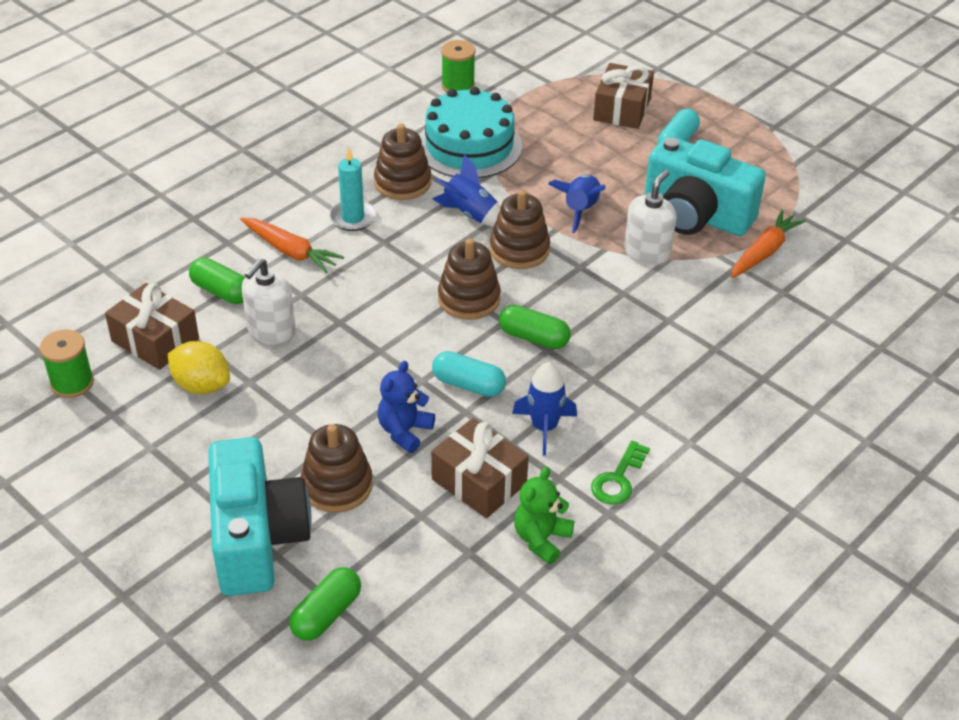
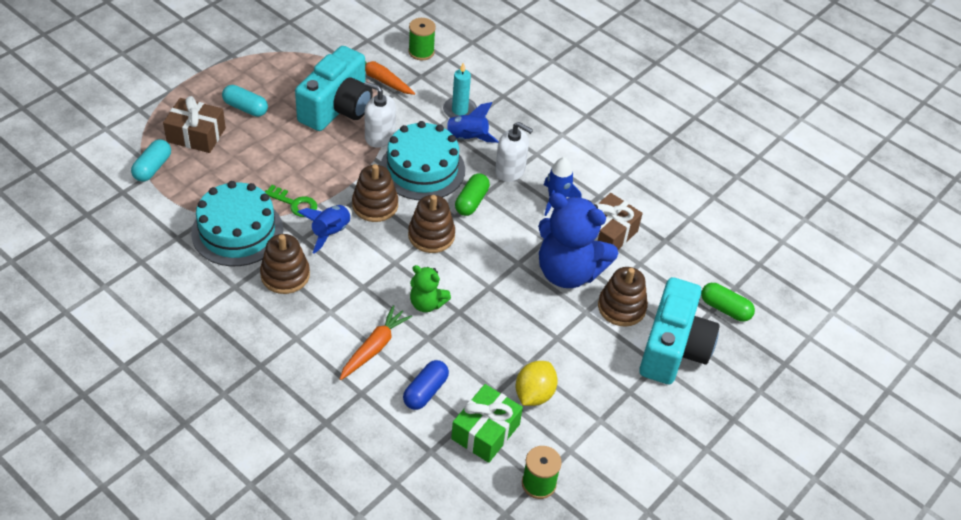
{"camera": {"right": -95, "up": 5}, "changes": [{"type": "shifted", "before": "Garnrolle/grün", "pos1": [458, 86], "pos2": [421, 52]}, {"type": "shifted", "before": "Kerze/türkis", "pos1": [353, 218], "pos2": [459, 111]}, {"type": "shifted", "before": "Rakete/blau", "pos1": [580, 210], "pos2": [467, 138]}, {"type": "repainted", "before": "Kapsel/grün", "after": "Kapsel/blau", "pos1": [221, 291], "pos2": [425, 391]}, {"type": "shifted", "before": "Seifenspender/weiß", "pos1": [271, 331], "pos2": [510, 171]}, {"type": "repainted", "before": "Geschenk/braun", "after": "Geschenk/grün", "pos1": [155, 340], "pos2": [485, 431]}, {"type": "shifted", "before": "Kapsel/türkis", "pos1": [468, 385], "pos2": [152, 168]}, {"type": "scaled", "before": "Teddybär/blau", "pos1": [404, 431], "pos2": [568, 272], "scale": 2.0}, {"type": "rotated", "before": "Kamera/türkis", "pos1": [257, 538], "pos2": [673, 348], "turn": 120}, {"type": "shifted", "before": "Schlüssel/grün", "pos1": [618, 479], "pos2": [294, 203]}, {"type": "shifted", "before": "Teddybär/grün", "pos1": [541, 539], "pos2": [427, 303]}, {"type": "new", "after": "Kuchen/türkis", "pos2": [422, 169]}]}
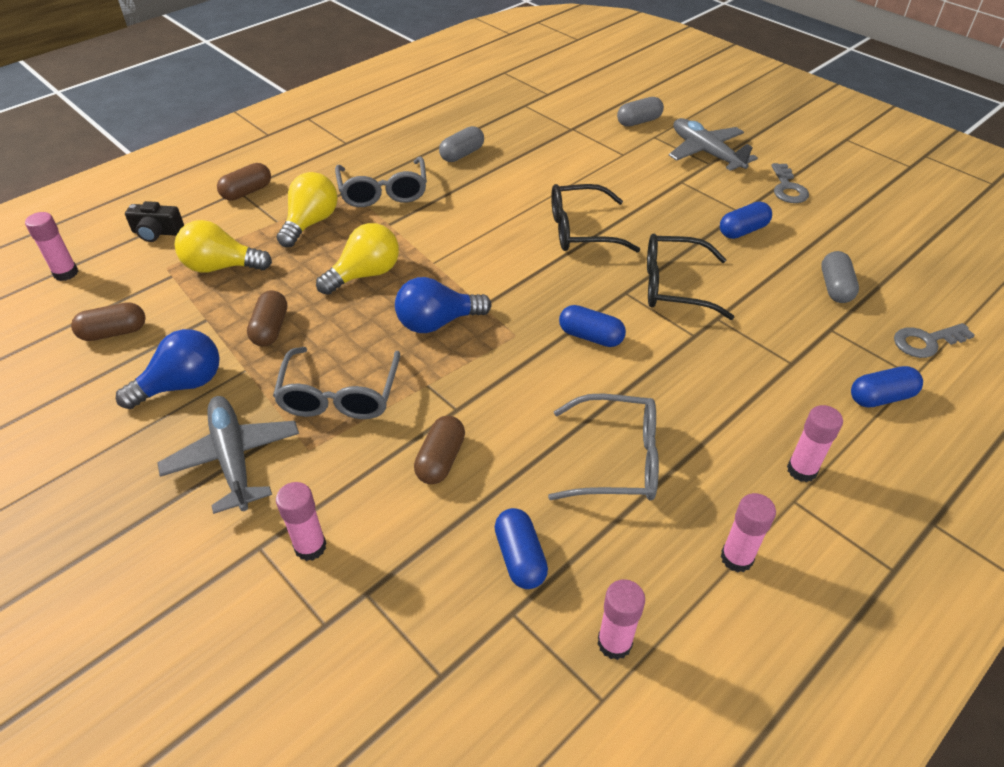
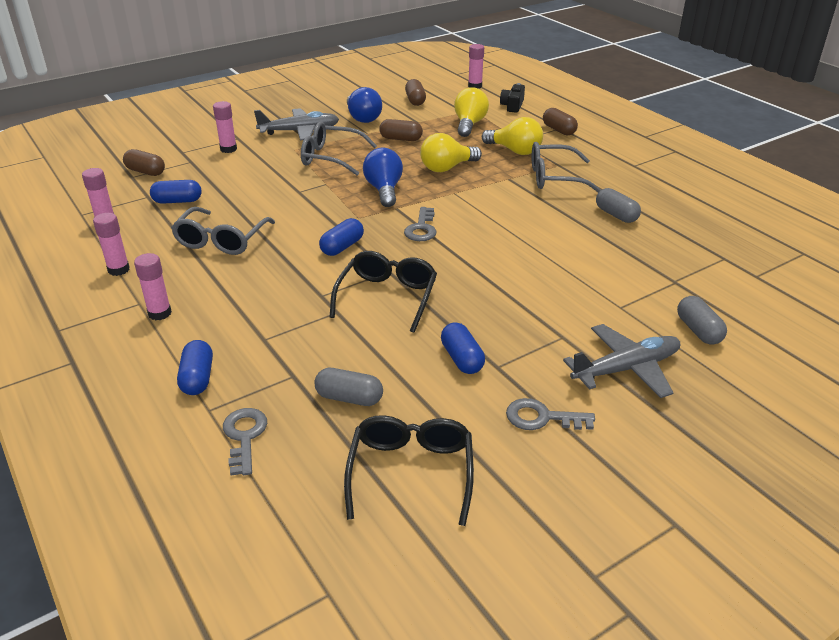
{"camera": {"right": 100, "up": -10}, "changes": [{"type": "shifted", "before": "Brille/schwarz", "pos1": [581, 230], "pos2": [411, 472]}, {"type": "rotated", "before": "Glühbirne/gelb", "pos1": [365, 274], "pos2": [447, 168], "turn": 90}, {"type": "shifted", "before": "Kapsel/braun", "pos1": [440, 460], "pos2": [146, 172]}, {"type": "new", "after": "Schlüssel/grau", "pos2": [421, 228]}]}
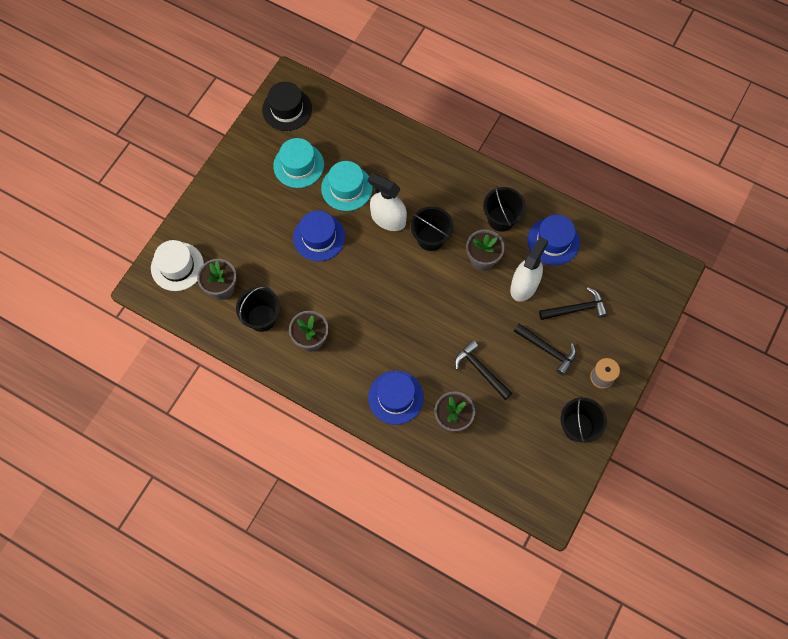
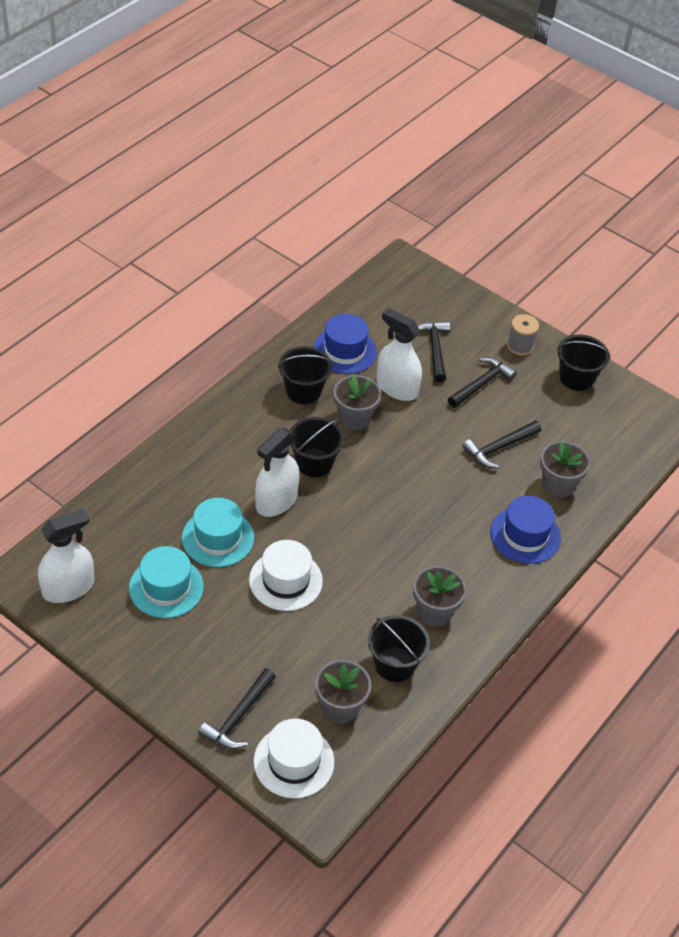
{"camera": {"right": -85, "up": -20}, "changes": [{"type": "swapped", "before": "Hut/schwarz", "after": "Sprühflasche/weiß", "pos1": [287, 109], "pos2": [68, 588]}, {"type": "repainted", "before": "Hut/blau", "after": "Hut/weiß", "pos1": [319, 237], "pos2": [285, 580]}, {"type": "new", "after": "Hammer/schwarz", "pos2": [238, 717]}]}
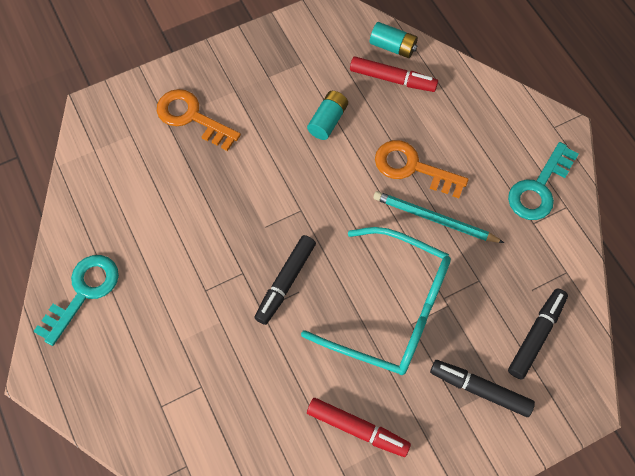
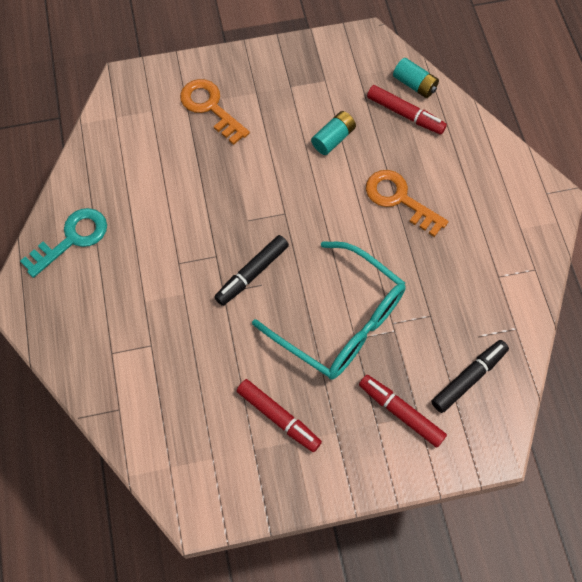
{"camera": {"right": 15, "up": 0}, "changes": [{"type": "gone", "before": "Schlüssel/türkis", "pos1": [539, 188]}, {"type": "gone", "before": "Bleistift/türkis", "pos1": [434, 219]}, {"type": "repainted", "before": "Filzstift/schwarz", "after": "Filzstift/rot", "pos1": [480, 389], "pos2": [401, 412]}]}
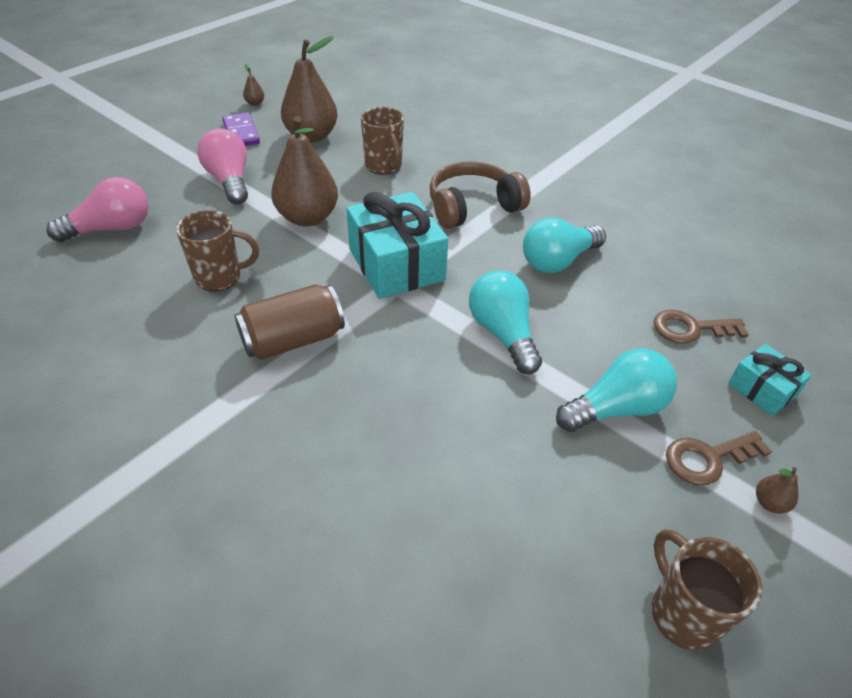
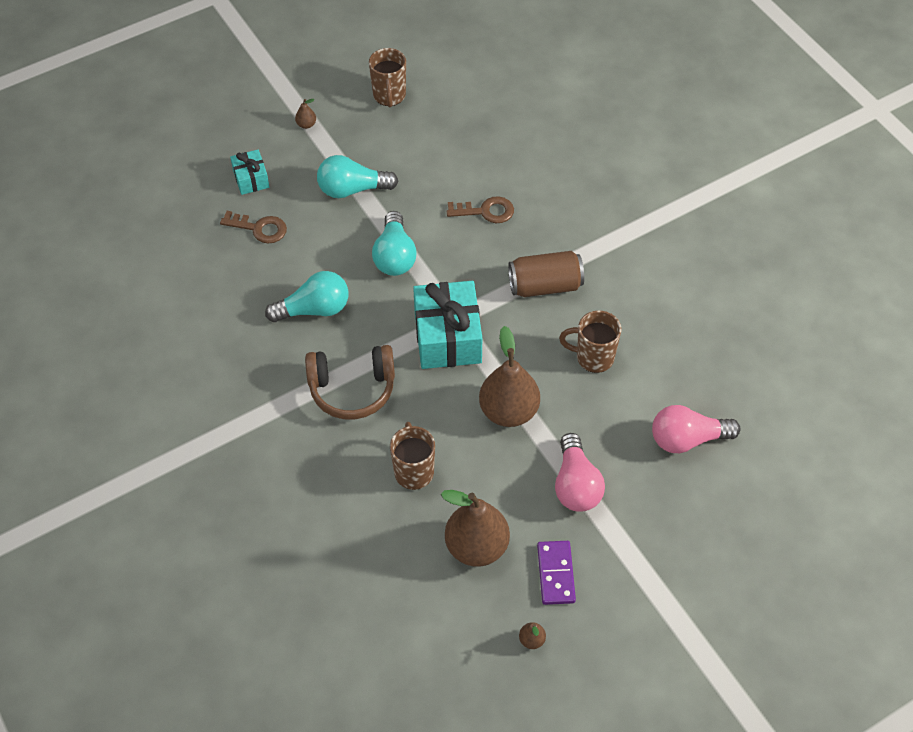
{"camera": {"right": -160, "up": 10}, "changes": [{"type": "shifted", "before": "Schlüssel/braun", "pos1": [708, 458], "pos2": [485, 211]}]}
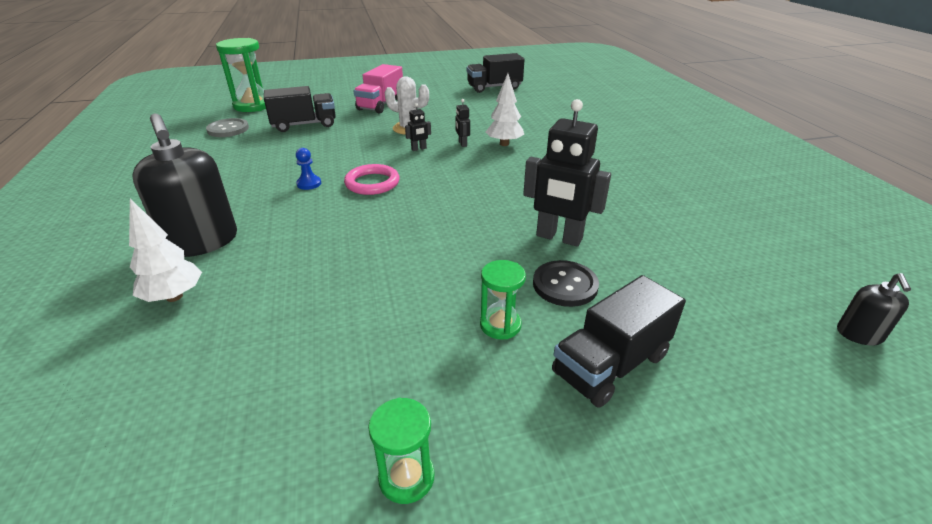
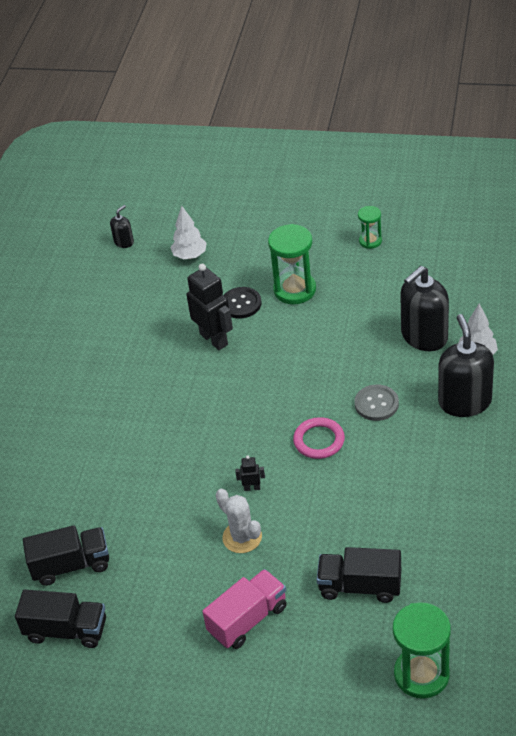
{"camera": {"right": -150, "up": 10}, "changes": [{"type": "shifted", "before": "Baum/weiß", "pos1": [504, 144], "pos2": [190, 256]}, {"type": "gone", "before": "Roboter/schwarz", "pos1": [462, 144]}, {"type": "shifted", "before": "Knopf/grau", "pos1": [228, 129], "pos2": [376, 404]}, {"type": "gone", "before": "Bauer/blau", "pos1": [309, 184]}, {"type": "scaled", "before": "Sanduhr/grün", "pos1": [500, 325], "pos2": [294, 290], "scale": 1.81}, {"type": "shifted", "before": "Lastwagen/schwarz", "pos1": [611, 364], "pos2": [71, 565]}, {"type": "new", "after": "Seifenspender/schwarz", "pos2": [424, 336]}]}
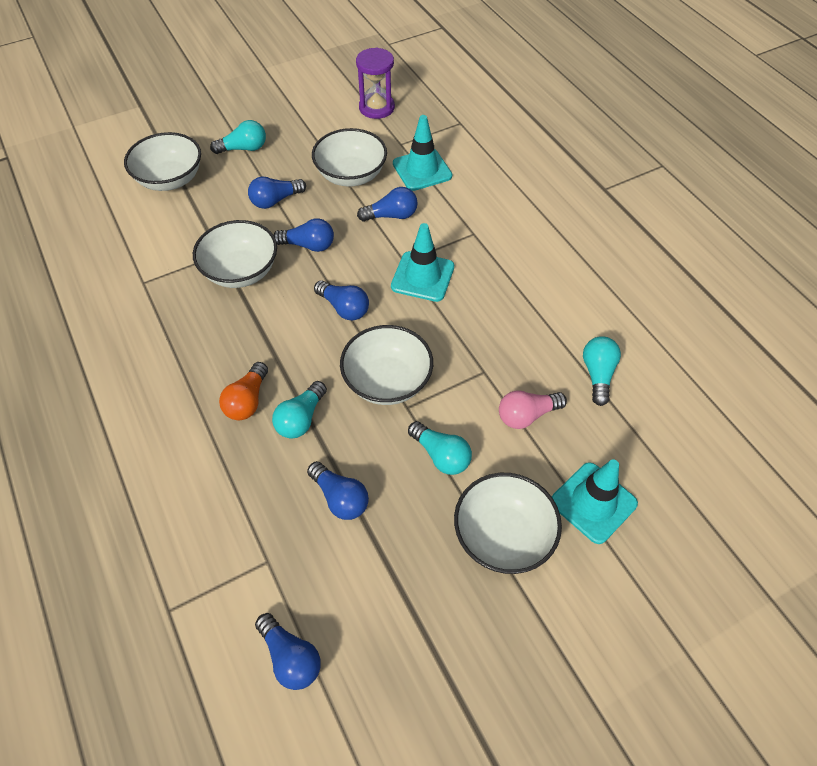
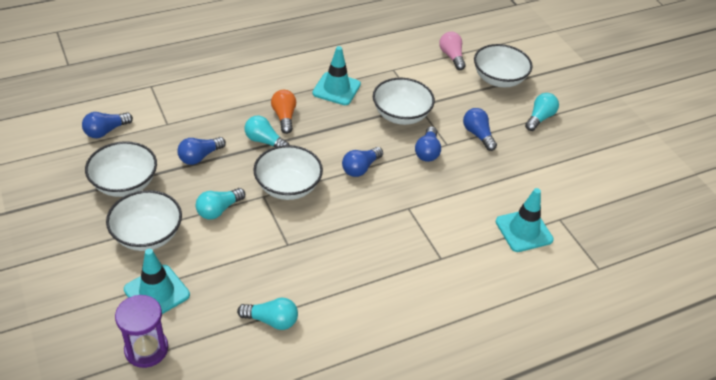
{"camera": {"right": 90, "up": -10}, "changes": [{"type": "shifted", "before": "Sanduhr/lila", "pos1": [376, 108], "pos2": [146, 349]}, {"type": "rotated", "before": "Glühbirne/türkis", "pos1": [244, 148], "pos2": [539, 118], "turn": -135}, {"type": "shifted", "before": "Schüssel/weiß", "pos1": [351, 175], "pos2": [125, 184]}, {"type": "gone", "before": "Glühbirne/blau", "pos1": [391, 216]}, {"type": "shifted", "before": "Leitkegel/türkis", "pos1": [422, 277], "pos2": [336, 89]}, {"type": "rotated", "before": "Glühbirne/orange", "pos1": [247, 401], "pos2": [284, 117], "turn": 60}, {"type": "shifted", "before": "Glühbirne/rosa", "pos1": [526, 415], "pos2": [451, 56]}]}
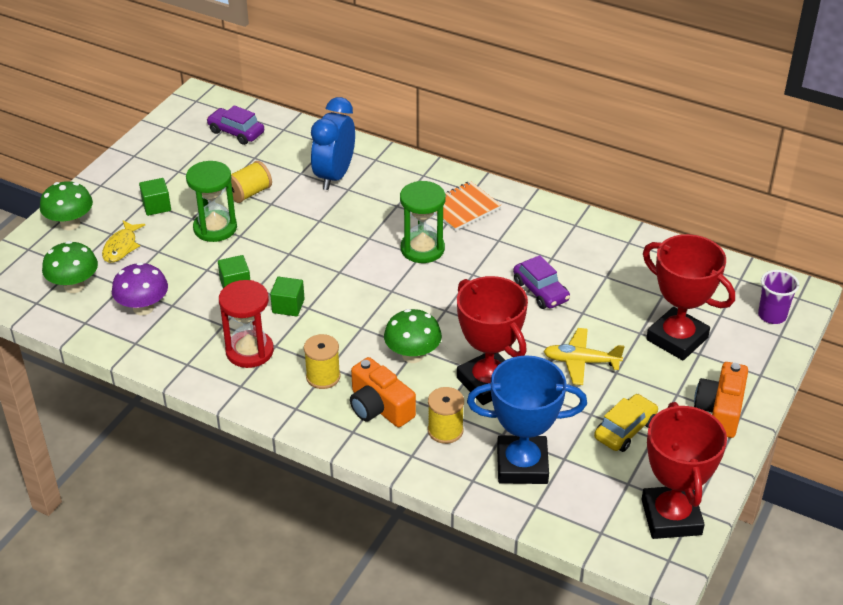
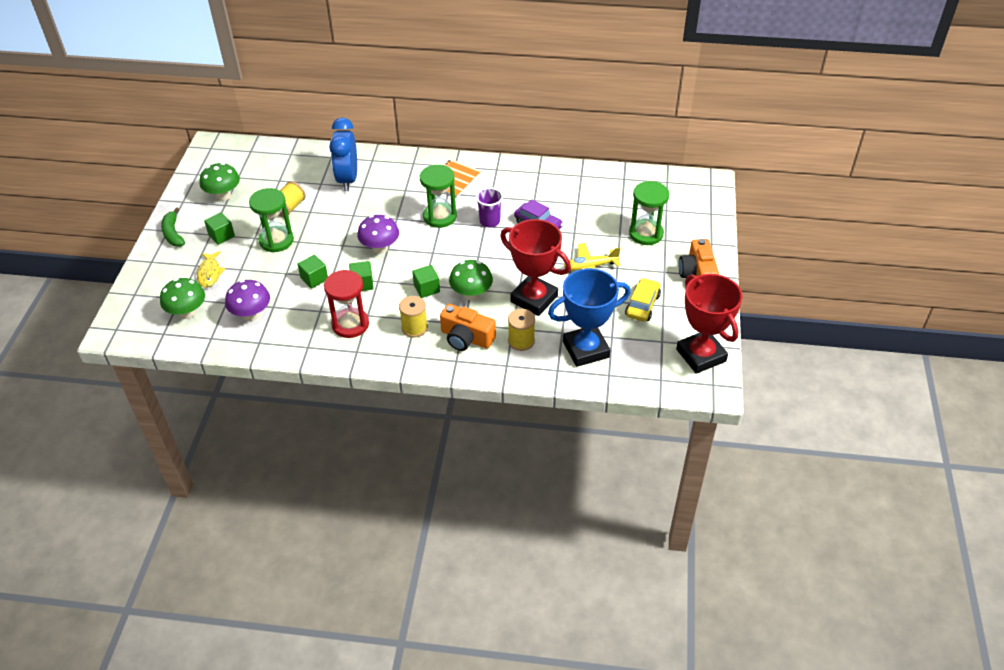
{"camera": {"right": -20, "up": 5}, "changes": [{"type": "gone", "before": "Auto/lila", "pos1": [236, 132]}, {"type": "shifted", "before": "Pilz/grün", "pos1": [70, 224], "pos2": [223, 196]}, {"type": "swapped", "before": "Pokal/rot", "after": "Sanduhr/grün", "pos1": [677, 338], "pos2": [646, 234]}, {"type": "shifted", "before": "Becher/lila", "pos1": [772, 315], "pos2": [489, 221]}, {"type": "new", "after": "Banane/grün", "pos2": [173, 233]}, {"type": "new", "after": "Pilz/lila", "pos2": [380, 248]}, {"type": "new", "after": "Kubus/grün", "pos2": [426, 288]}]}
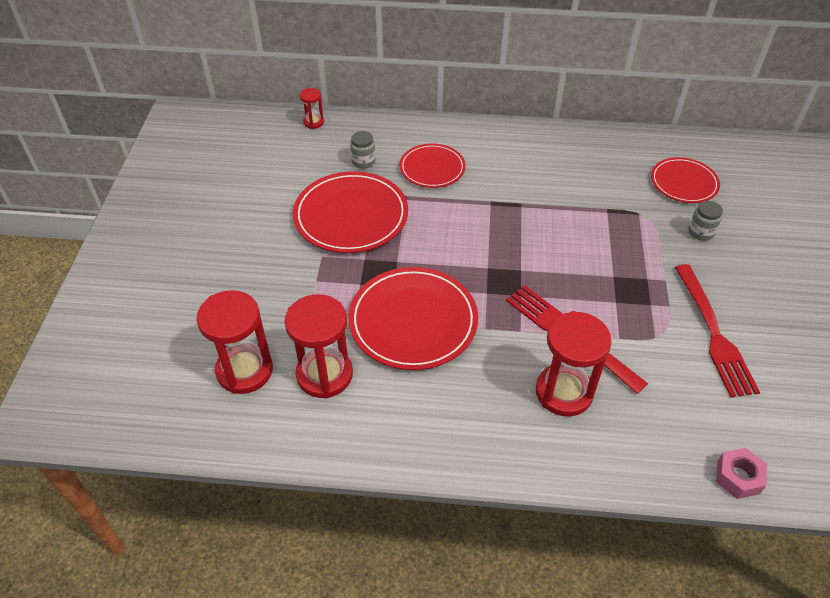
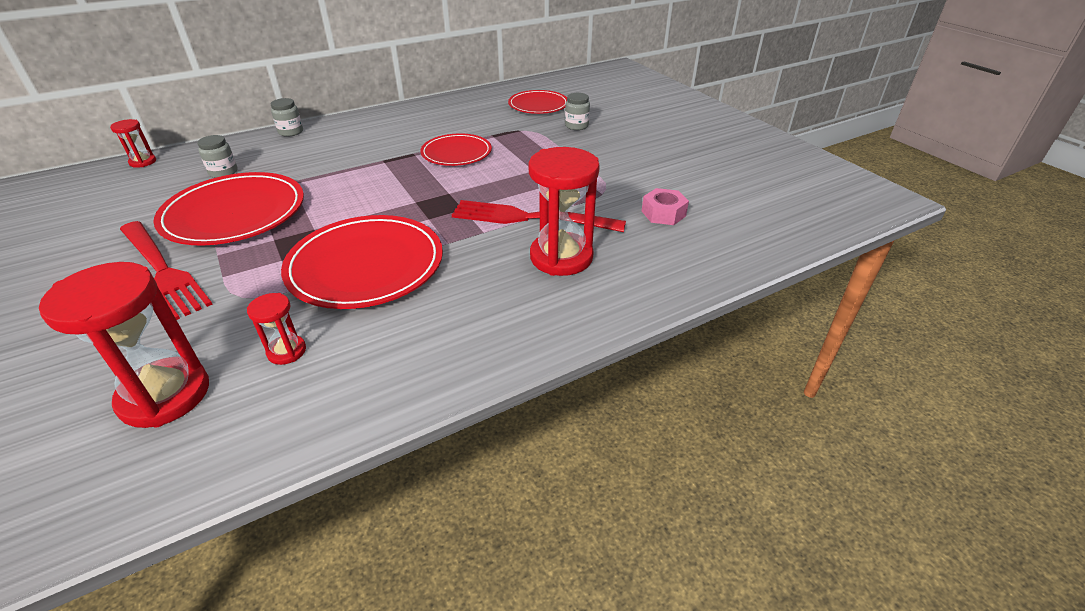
{"camera": {"right": -35, "up": -10}, "changes": [{"type": "shifted", "before": "Teller/rot", "pos1": [432, 168], "pos2": [456, 153]}, {"type": "shifted", "before": "Gabel/rot", "pos1": [714, 334], "pos2": [163, 270]}, {"type": "scaled", "before": "Sanduhr/rot", "pos1": [324, 374], "pos2": [287, 351], "scale": 0.49}, {"type": "shifted", "before": "Sechskantmutter/rosa", "pos1": [738, 477], "pos2": [663, 213]}, {"type": "new", "after": "Einmachglas/grau", "pos2": [291, 132]}]}
